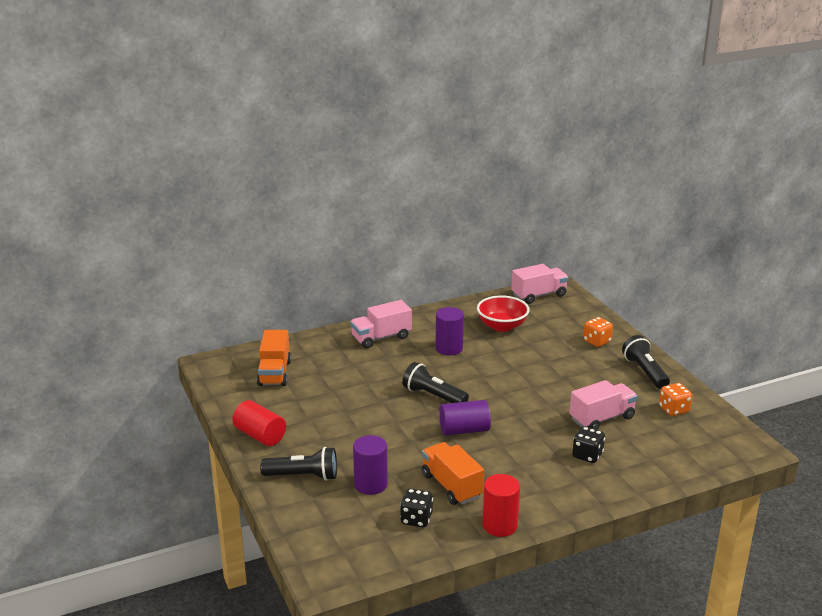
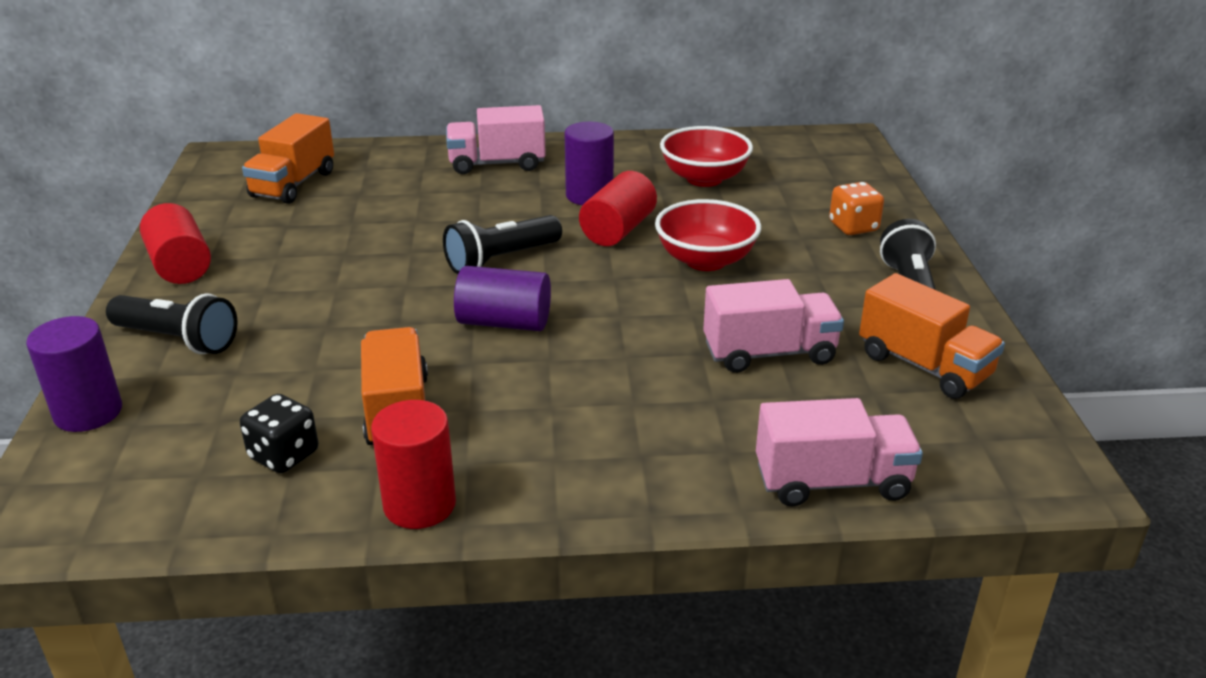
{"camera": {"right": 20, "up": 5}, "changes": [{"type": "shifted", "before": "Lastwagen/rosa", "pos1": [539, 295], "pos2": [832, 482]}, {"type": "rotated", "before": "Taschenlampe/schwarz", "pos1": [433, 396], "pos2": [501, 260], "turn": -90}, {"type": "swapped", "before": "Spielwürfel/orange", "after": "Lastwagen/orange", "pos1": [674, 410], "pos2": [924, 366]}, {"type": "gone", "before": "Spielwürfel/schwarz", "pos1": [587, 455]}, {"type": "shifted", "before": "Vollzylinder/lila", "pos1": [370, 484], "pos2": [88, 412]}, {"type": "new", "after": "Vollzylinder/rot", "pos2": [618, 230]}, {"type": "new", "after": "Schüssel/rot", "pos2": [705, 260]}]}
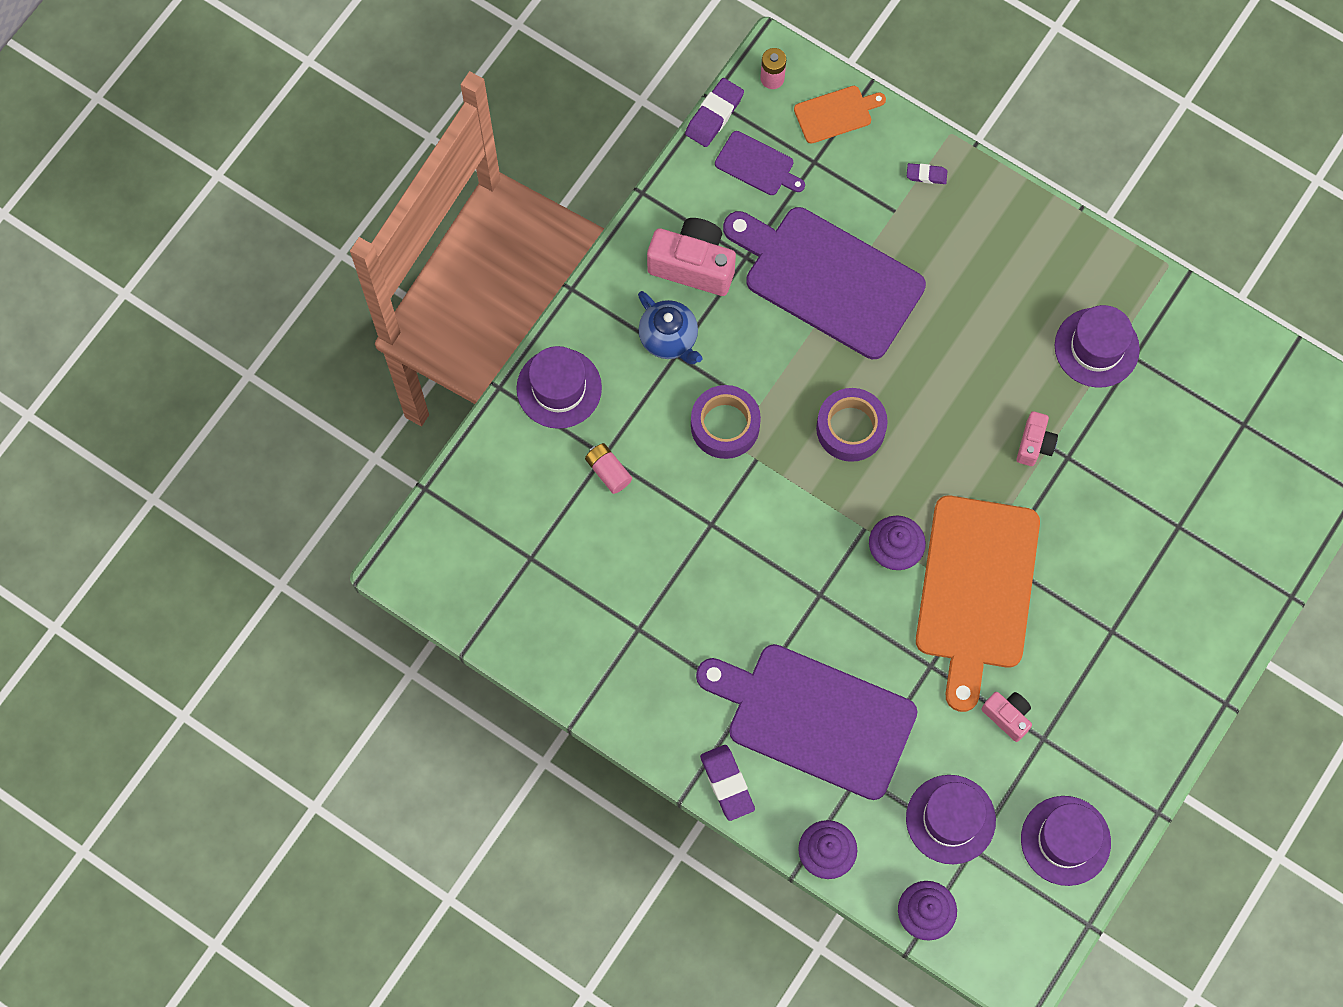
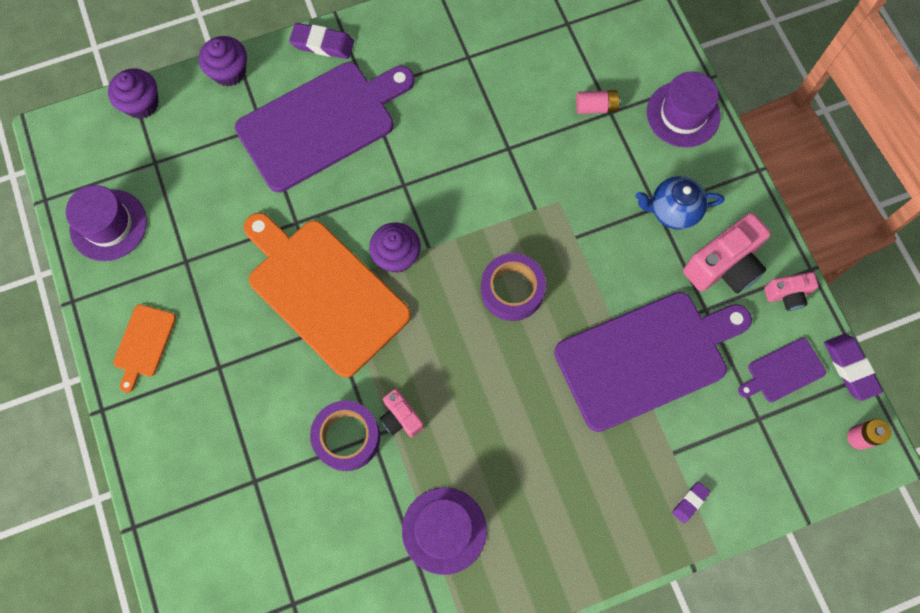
{"camera": {"right": 125, "up": 0}, "changes": [{"type": "shifted", "before": "Schneidebrett/orange", "pos1": [835, 113], "pos2": [144, 343]}, {"type": "shifted", "before": "Klebeband/lila", "pos1": [725, 425], "pos2": [347, 437]}, {"type": "shifted", "before": "Kamera/rosa", "pos1": [1007, 716], "pos2": [787, 295]}, {"type": "gone", "before": "Hut/lila", "pos1": [950, 819]}]}
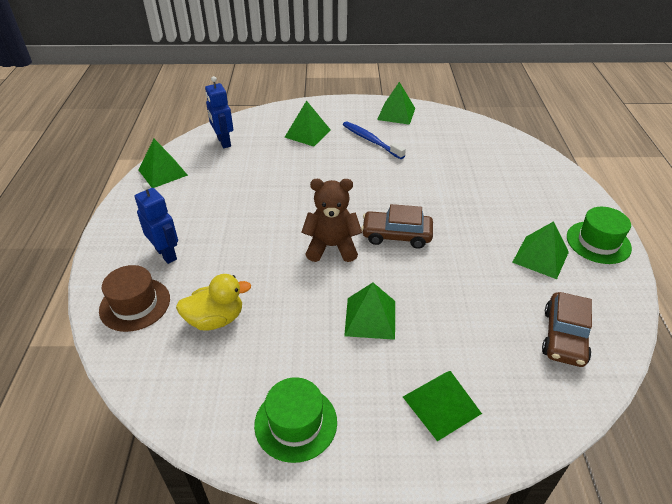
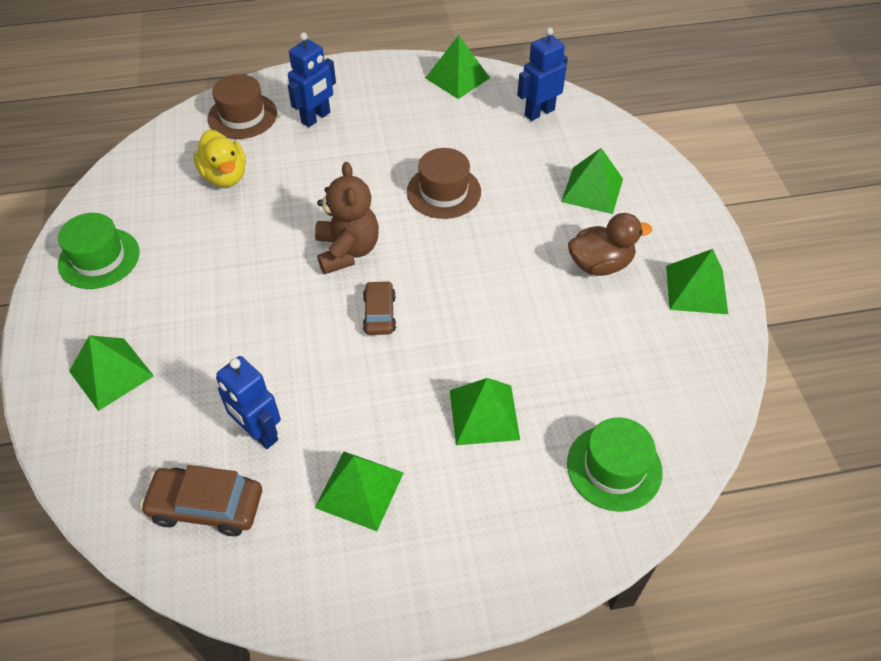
{"camera": {"right": 80, "up": 10}, "changes": [{"type": "swapped", "before": "Zahnbürste/blau", "after": "Ente/braun", "pos1": [371, 140], "pos2": [600, 264]}, {"type": "scaled", "before": "Auto/braun", "pos1": [396, 235], "pos2": [379, 314], "scale": 0.65}, {"type": "shifted", "before": "Hut/grün", "pos1": [598, 242], "pos2": [614, 467]}, {"type": "shifted", "before": "Pyramide/grün", "pos1": [370, 318], "pos2": [484, 414]}, {"type": "new", "after": "Hut/braun", "pos2": [444, 192]}, {"type": "new", "after": "Roboter/blau", "pos2": [259, 433]}]}
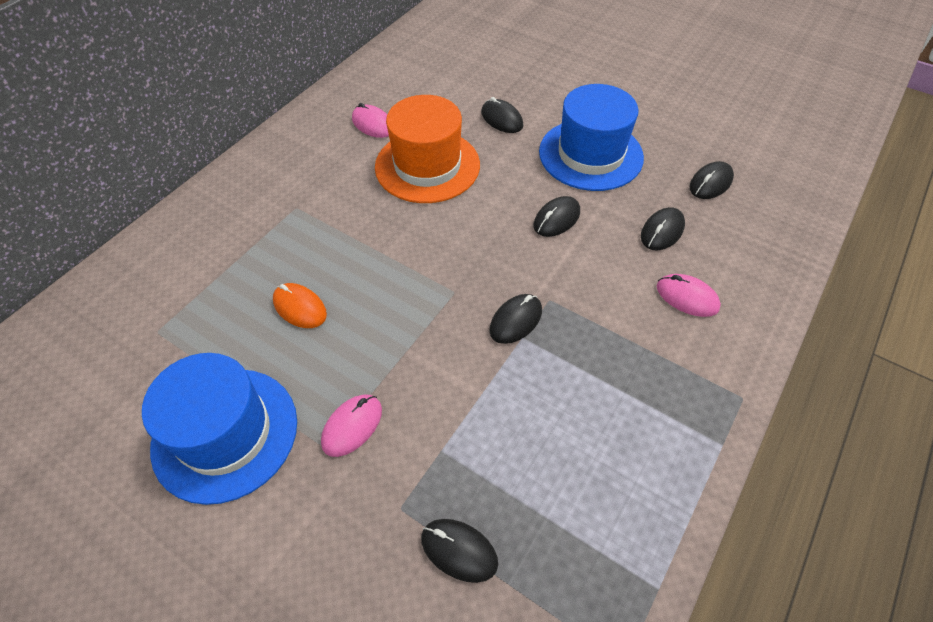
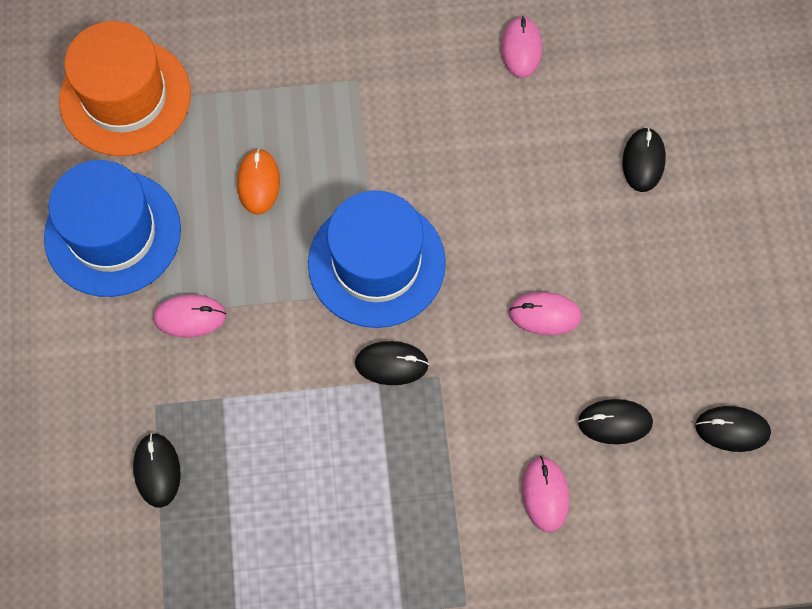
{"camera": {"right": 50, "up": 15}, "changes": [{"type": "shifted", "before": "Hut/blau", "pos1": [590, 154], "pos2": [376, 263]}, {"type": "shifted", "before": "Hut/orange", "pos1": [427, 166], "pos2": [125, 97]}, {"type": "repainted", "before": "Computermaus/schwarz", "after": "Computermaus/rosa", "pos1": [556, 219], "pos2": [544, 314]}]}
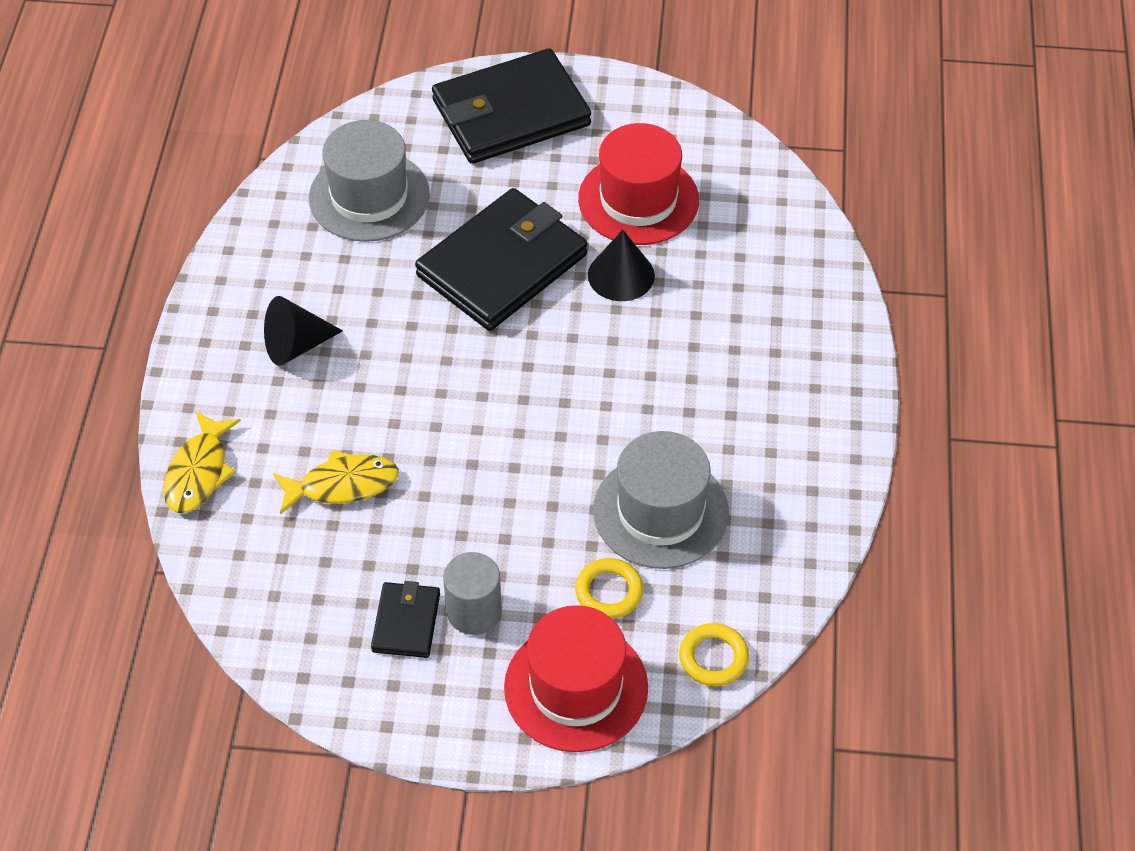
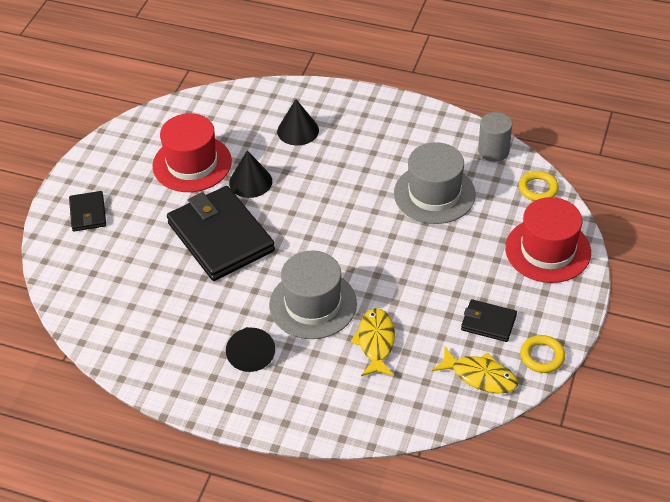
{"camera": {"right": -75, "up": -5}, "changes": [{"type": "scaled", "before": "Geldbörse/schwarz", "pos1": [510, 113], "pos2": [88, 213], "scale": 0.48}, {"type": "shifted", "before": "Hut/grau", "pos1": [369, 196], "pos2": [313, 304]}, {"type": "shifted", "before": "Fisch/gelb", "pos1": [199, 472], "pos2": [480, 376]}, {"type": "shifted", "before": "Vollzylinder/grau", "pos1": [474, 611], "pos2": [493, 151]}, {"type": "shifted", "before": "Ring/gelb", "pos1": [609, 591], "pos2": [542, 356]}, {"type": "new", "after": "Kegel/schwarz", "pos2": [298, 130]}]}
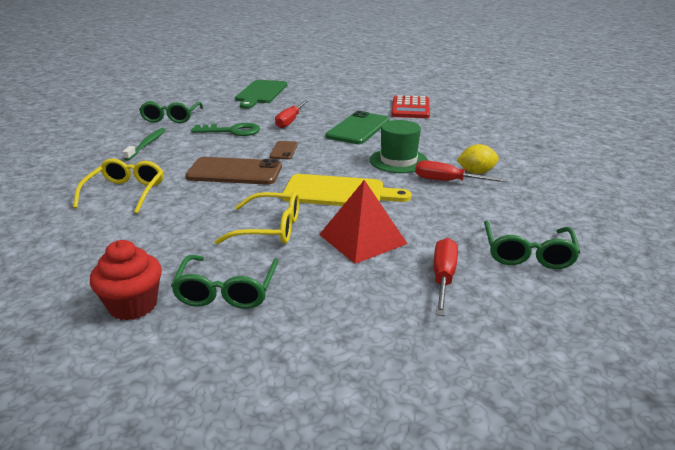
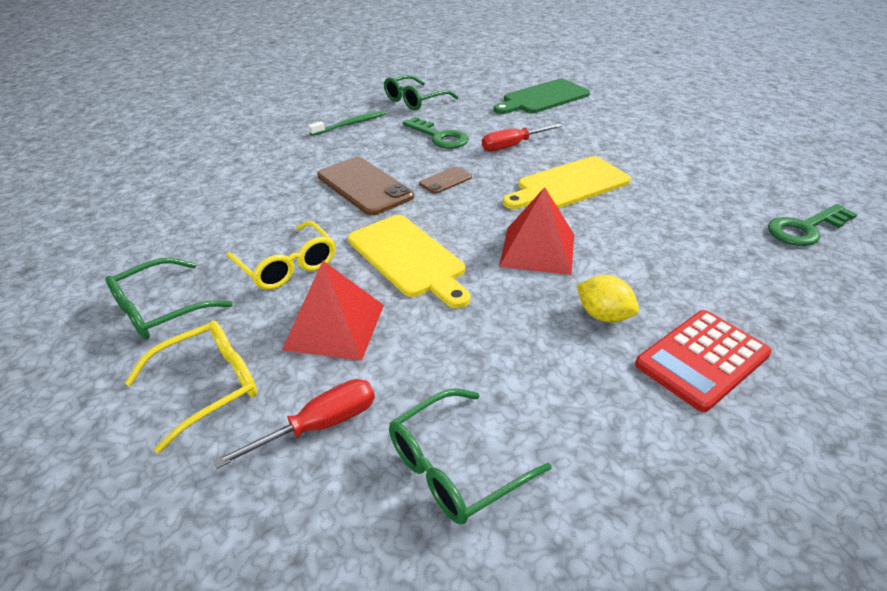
{"camera": {"right": 45, "up": 10}, "changes": [{"type": "shifted", "before": "Taschenrechner/rot", "pos1": [410, 108], "pos2": [702, 359]}, {"type": "swapped", "before": "Handy/grün", "after": "Schneidebrett/gelb", "pos1": [358, 128], "pos2": [569, 185]}, {"type": "swapped", "before": "Hut/grün", "after": "Pyramide/rot", "pos1": [398, 161], "pos2": [538, 250]}, {"type": "shifted", "before": "Brille/gelb", "pos1": [125, 192], "pos2": [209, 386]}, {"type": "gone", "before": "Schraubenzieher/rot", "pos1": [447, 181]}, {"type": "gone", "before": "Muffin/rot", "pos1": [133, 305]}, {"type": "new", "after": "Schlüssel/grün", "pos2": [805, 228]}]}
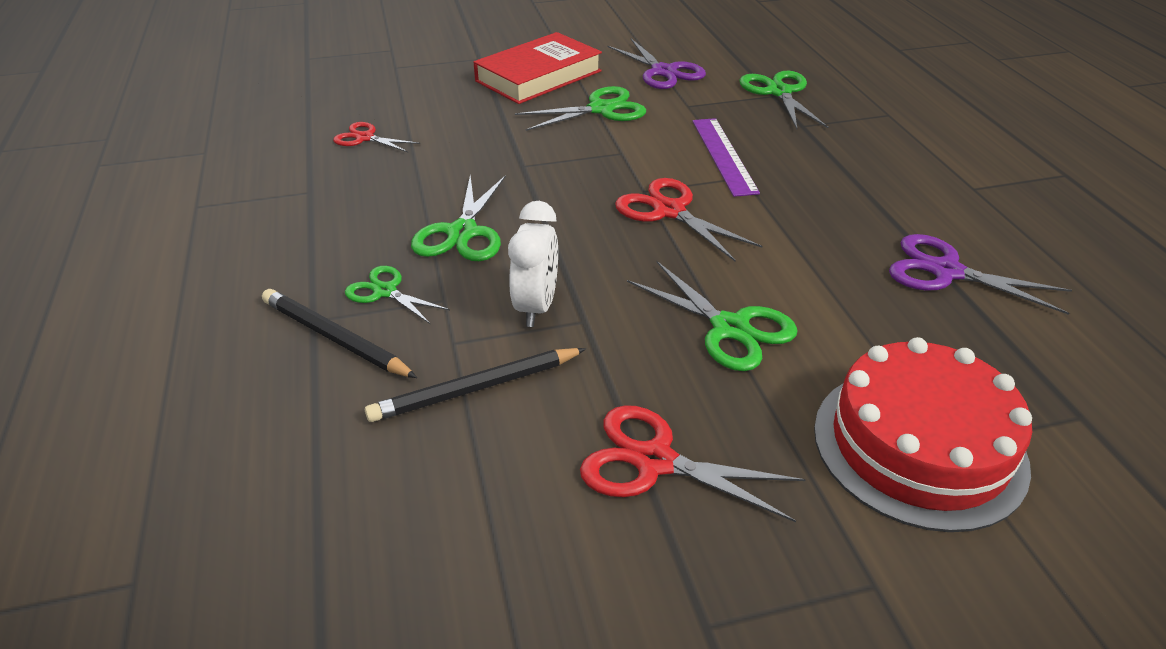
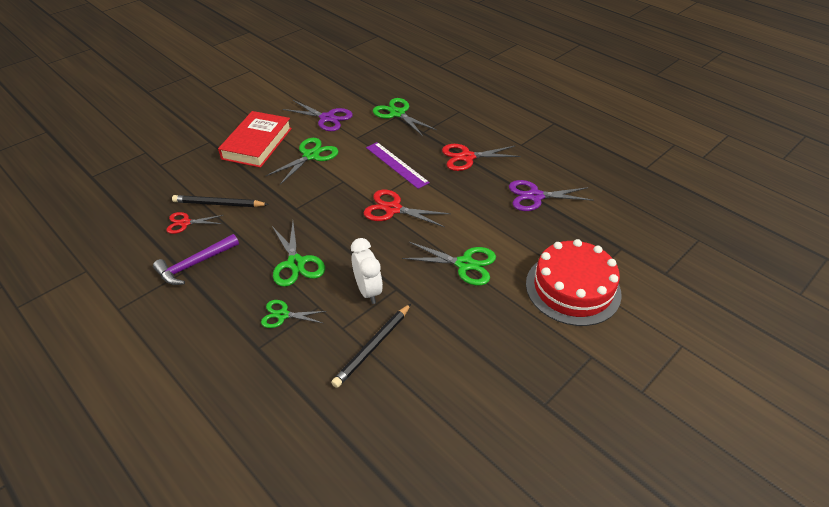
{"camera": {"right": -30, "up": 5}, "changes": [{"type": "shifted", "before": "Bleistift/schwarz", "pos1": [334, 338], "pos2": [218, 204]}, {"type": "shifted", "before": "Schere/rot", "pos1": [654, 461], "pos2": [467, 157]}, {"type": "new", "after": "Hammer/lila", "pos2": [195, 264]}]}
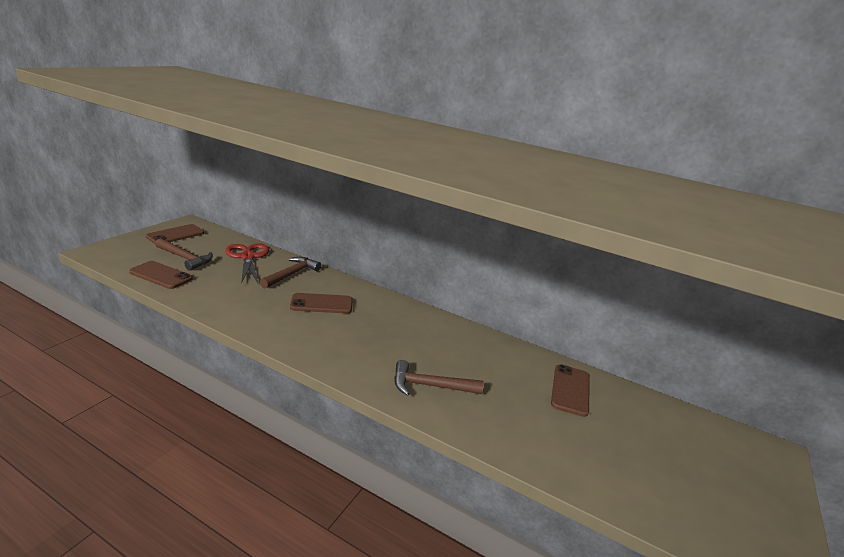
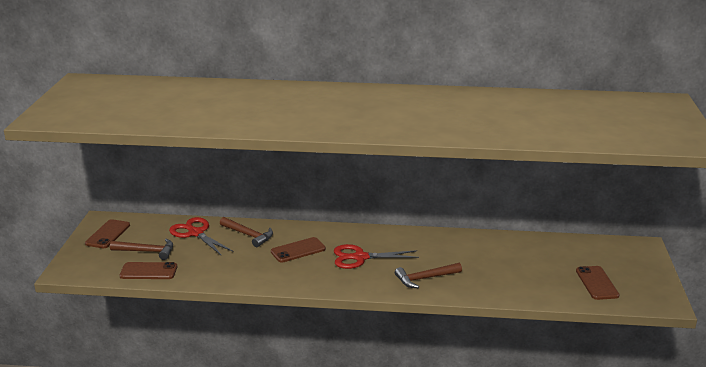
{"camera": {"right": -20, "up": 0}, "changes": [{"type": "rotated", "before": "Hammer/braun", "pos1": [292, 274], "pos2": [248, 235], "turn": 120}, {"type": "shifted", "before": "Handy/braun", "pos1": [570, 390], "pos2": [596, 283]}, {"type": "new", "after": "Schere/rot", "pos2": [359, 257]}]}
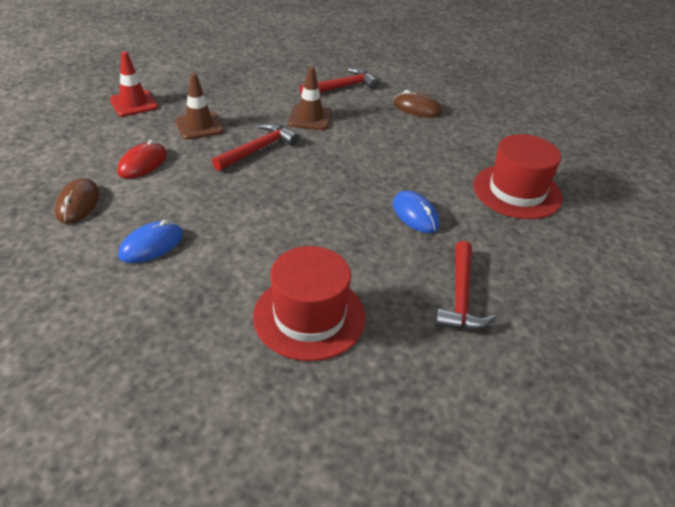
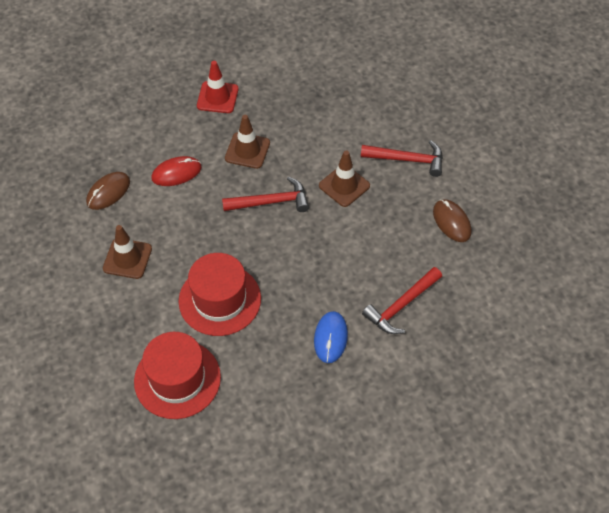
{"camera": {"right": 40, "up": 15}, "changes": [{"type": "shifted", "before": "Hut/rot", "pos1": [517, 191], "pos2": [220, 300]}, {"type": "swapped", "before": "Computermaus/blau", "after": "Leitkegel/braun", "pos1": [151, 245], "pos2": [127, 258]}, {"type": "shifted", "before": "Hammer/rot", "pos1": [461, 296], "pos2": [401, 305]}]}
